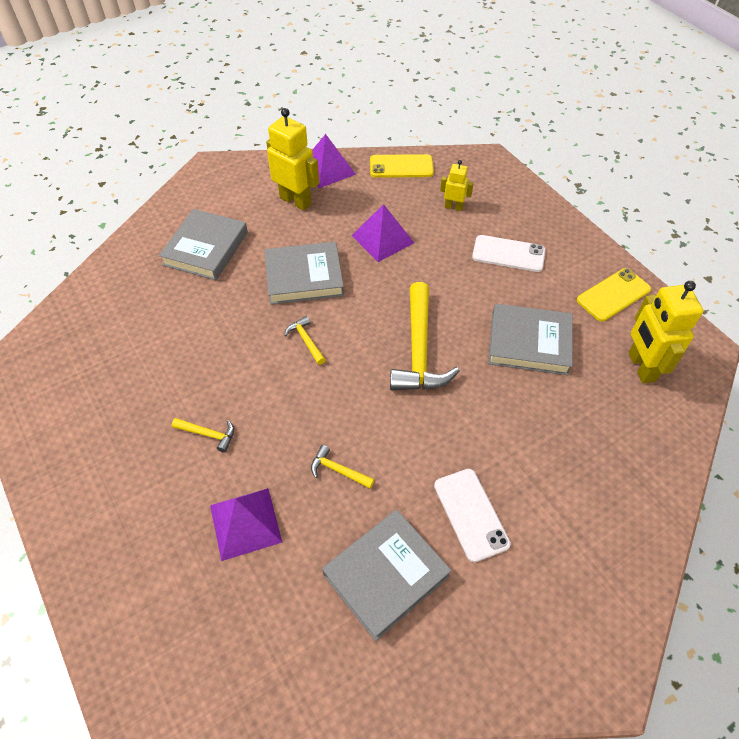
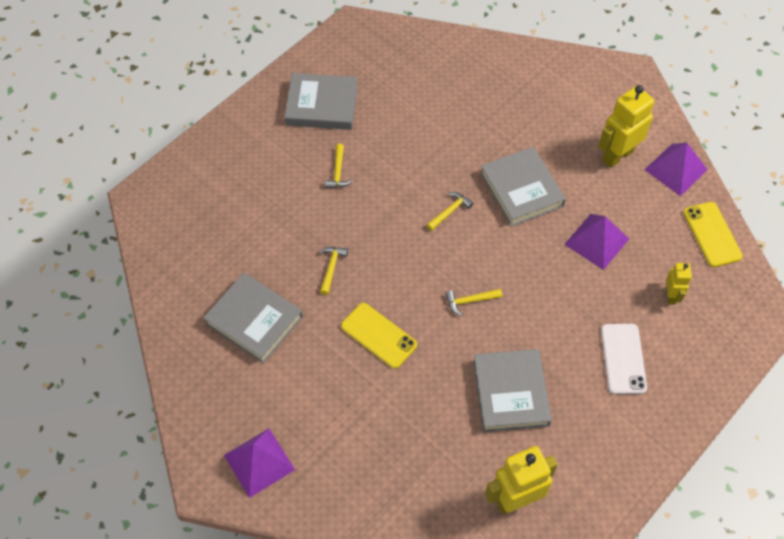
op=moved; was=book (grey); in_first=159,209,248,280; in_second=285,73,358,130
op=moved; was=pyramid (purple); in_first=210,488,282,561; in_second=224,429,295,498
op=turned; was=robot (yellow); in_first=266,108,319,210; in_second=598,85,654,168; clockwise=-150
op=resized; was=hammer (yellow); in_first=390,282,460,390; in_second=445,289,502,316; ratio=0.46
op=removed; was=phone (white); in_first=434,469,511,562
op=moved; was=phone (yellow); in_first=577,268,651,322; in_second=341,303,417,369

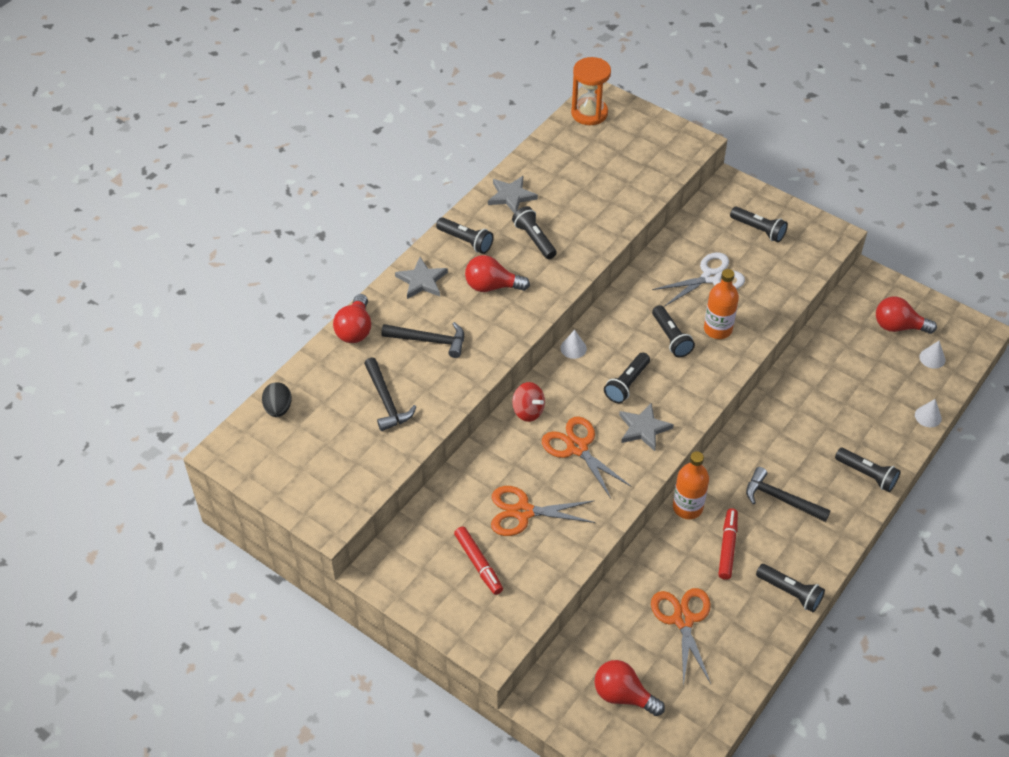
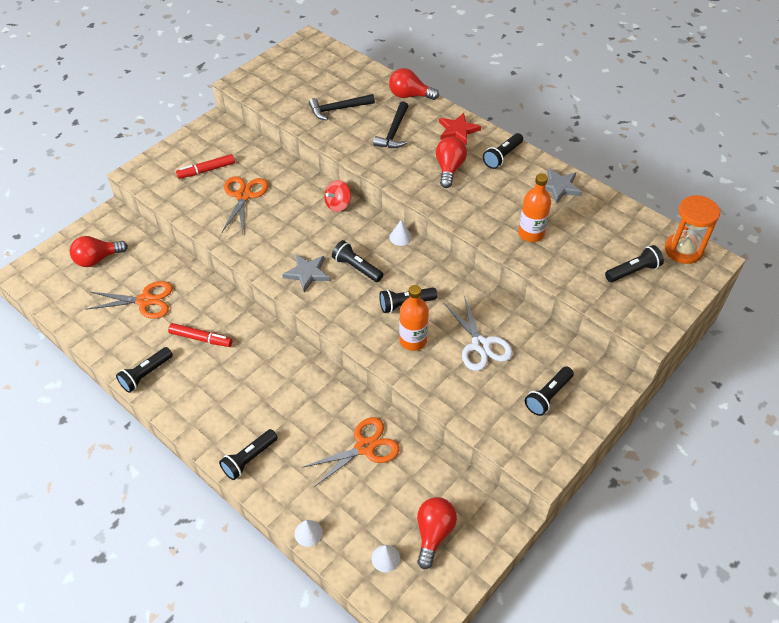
op=removed; was=egg (black); in_first=262,382,292,417
op=recoloured; was=star (grey); now=star (red); in_first=395,257,448,299; in_second=439,113,481,145
op=moved; was=flashlight (black); in_first=512,206,557,259; in_second=605,245,664,282
op=moved; was=scissors (orange); in_first=542,416,632,498; in_second=302,417,400,487
op=turned; was=light bulb (red); in_first=594,660,665,716; in_second=70,236,128,267; clockwise=-150
op=moved; was=bottle (orange); in_first=673,451,709,519; in_second=518,173,551,242
op=removed; was=hammer (black); in_first=746,467,831,522

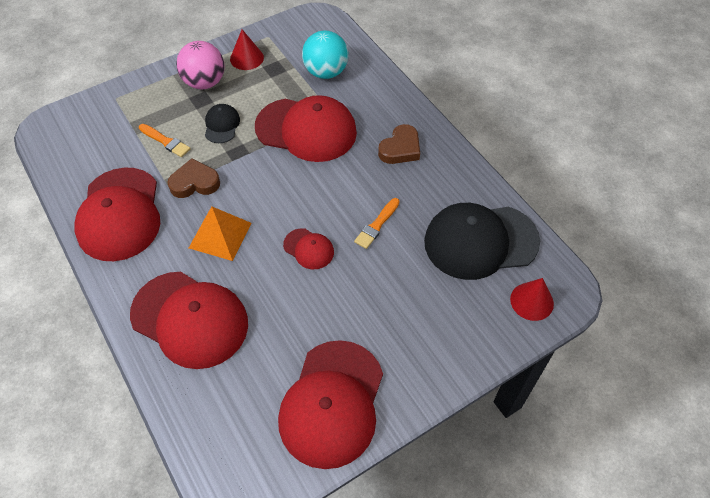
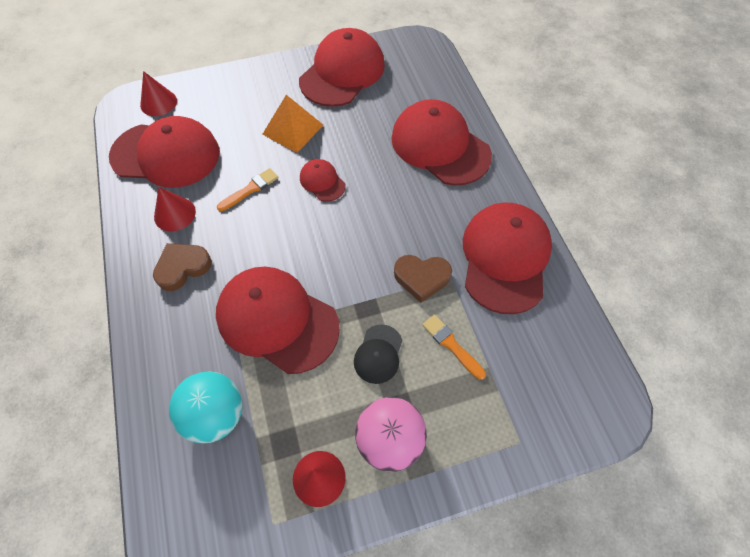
op=moved; was=pyramid (orange); in_first=189,207,252,261; in_second=262,95,323,153
op=recoloured; was=cap (black); now=cap (red); in_first=424,203,540,280; in_second=109,116,220,188
op=added; now=cone (red); in_second=154,187,196,231

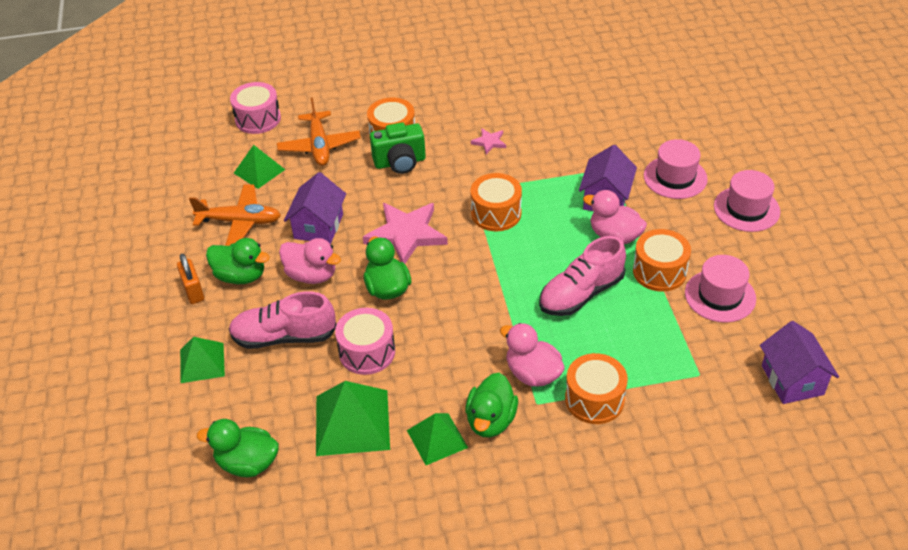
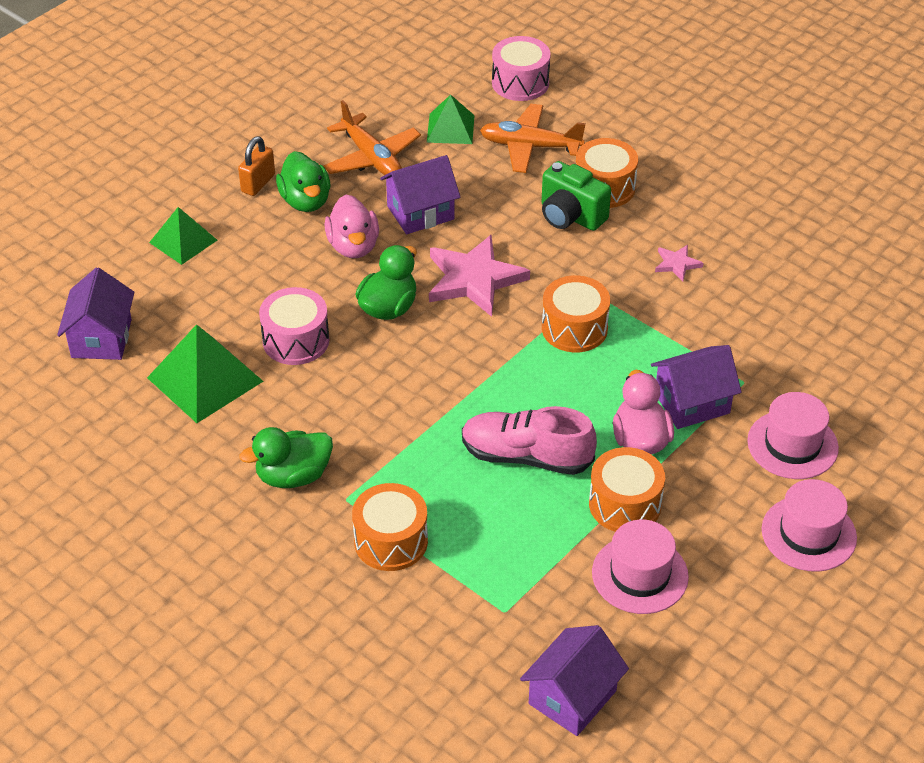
op=replaced; was=duck (green); now=house (purple); in_first=197,419,279,477; in_second=57,267,134,360
op=removed; was=shoe (pink); in_first=228,292,337,349
op=turned; was=plane (orange); in_first=277,97,361,166; in_second=480,104,586,173; clockwise=60
op=removed; was=pyramid (green); in_first=407,413,468,465
op=removed; was=duck (pink); in_first=500,323,565,387

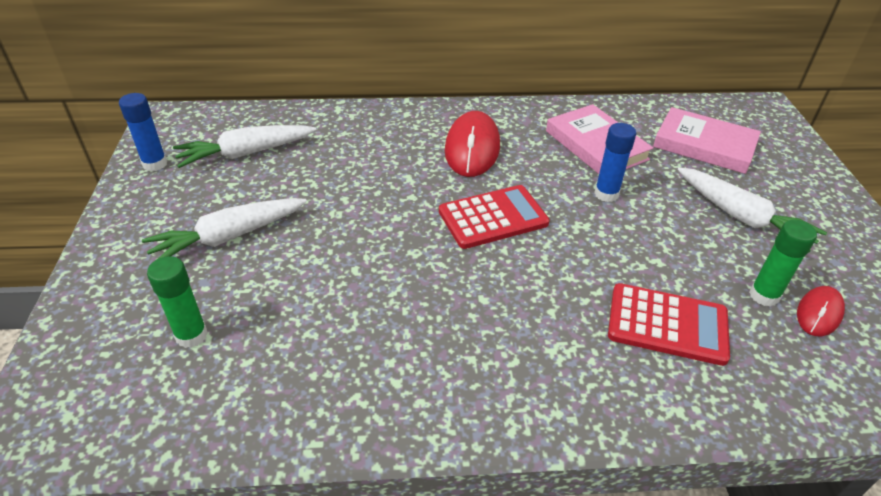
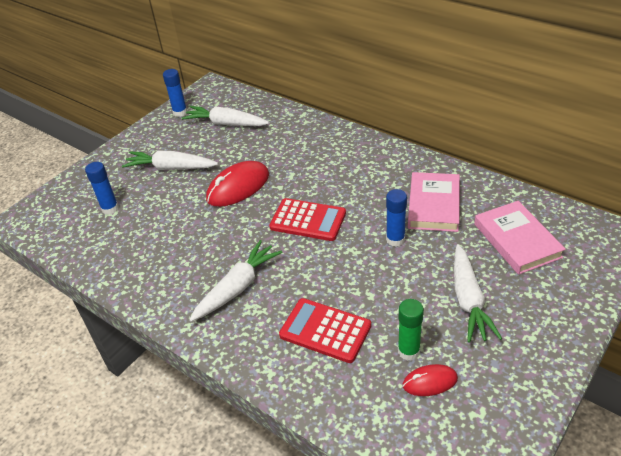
op=recoloured; was=glue stick (green); now=glue stick (blue); in_first=147,256,208,348; in_second=85,162,119,215
op=moved; was=mouse (red); in_first=445,111,500,177; in_second=206,161,269,207
op=turned; was=calculator (red); in_first=608,283,730,366; in_second=279,298,371,363; clockwise=150
op=added; now=carrot (white); in_second=190,240,282,322

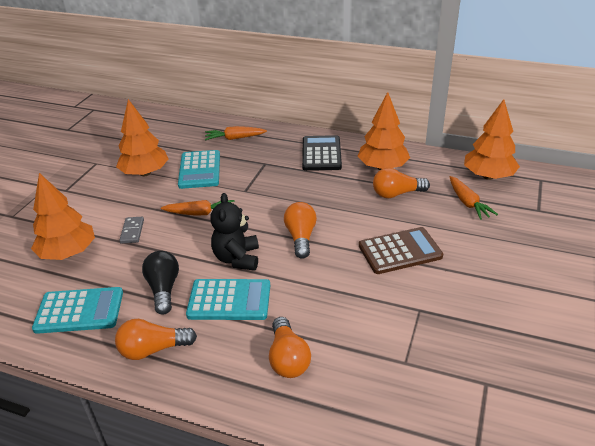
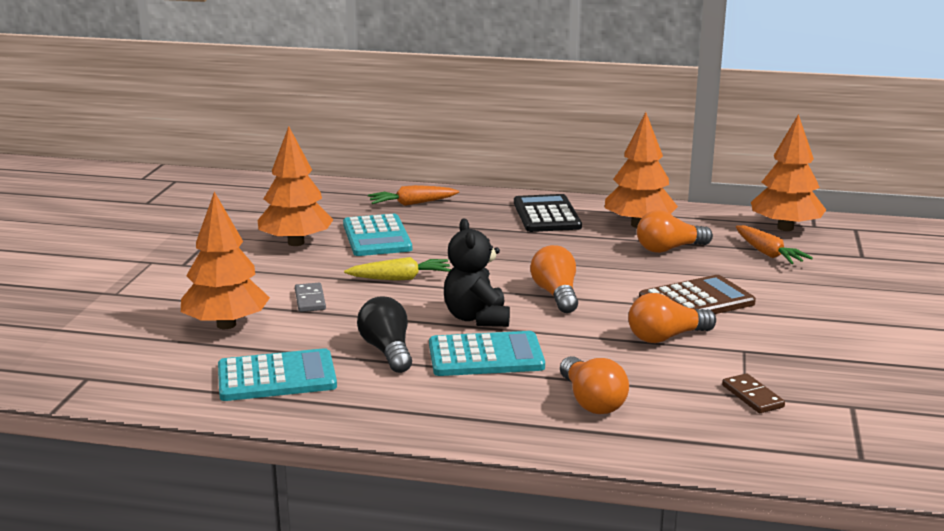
op=moved; was=light bulb (orange); in_first=115,319,197,360; in_second=628,293,716,343
op=recoloured; was=carrot (orange); now=carrot (yellow); in_first=161,200,235,216; in_second=344,257,452,281
op=added; now=domino (brown); in_second=722,373,785,413

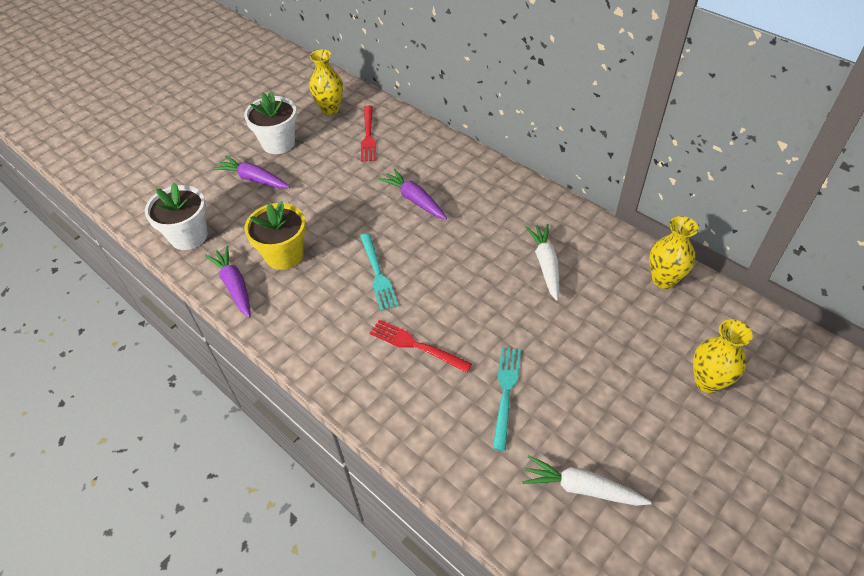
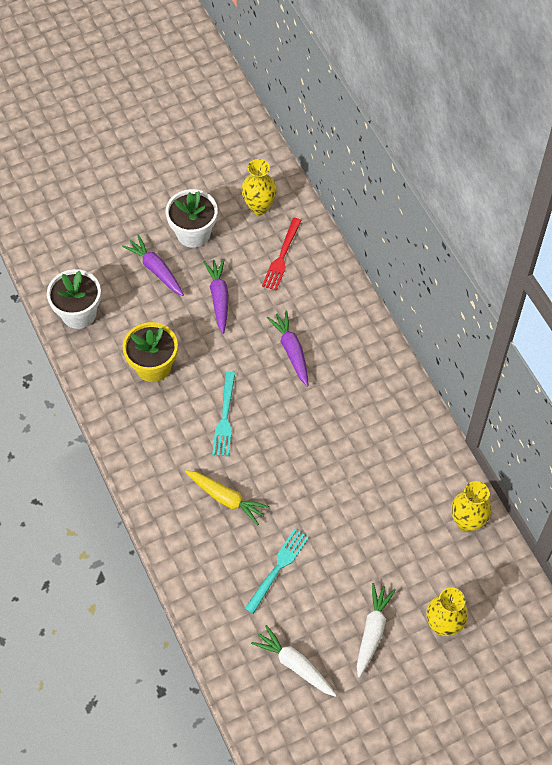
op=moved; was=carrot (purple); in_first=205,246,251,318; in_second=203,259,229,334
op=replaced; was=fork (red); now=carrot (yellow); in_first=370,320,472,373; in_second=185,470,270,525
op=moved; was=carrot (white); in_first=525,224,559,301; in_second=357,583,396,678

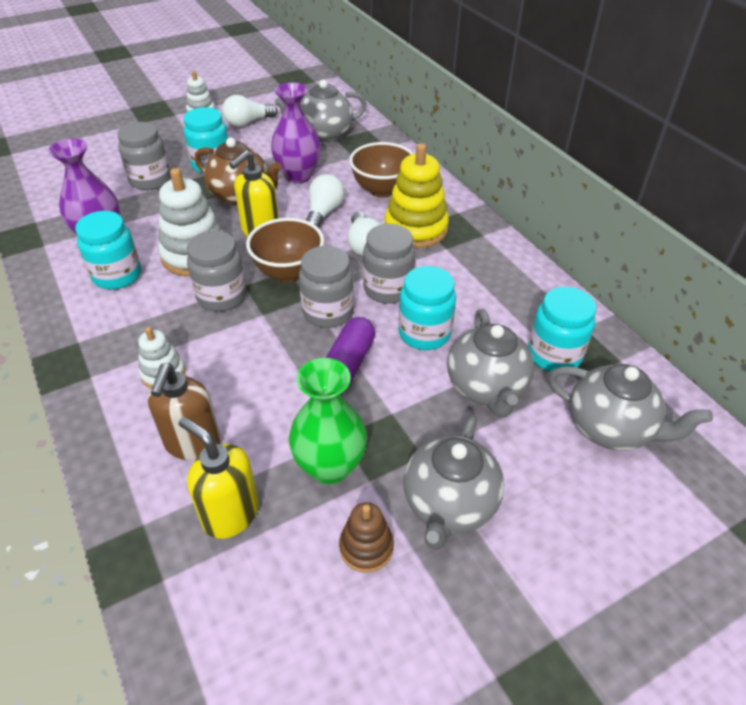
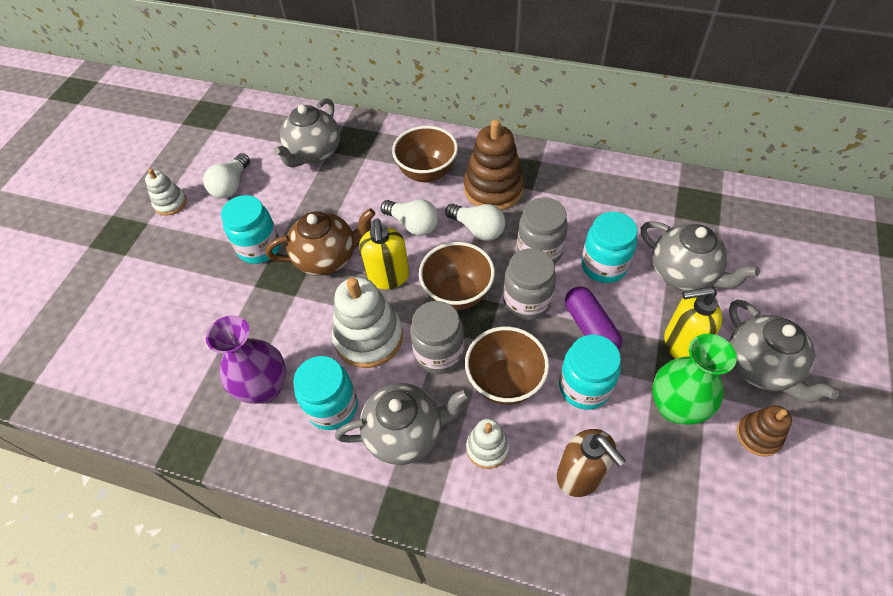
op=removed; was=jar (grey); in_first=117,122,171,191
op=moved; was=soap dispenser (yellow); in_first=179,417,259,539; in_second=664,287,722,359
op=removed; was=vase (purple); in_first=271,83,321,183
op=turned; was=light bulb (white); in_first=306,174,344,228; in_second=381,199,438,236; clockwise=150
op=recoloured; was=stacking toy (yellow); now=stacking toy (brown); in_first=385,143,449,248; in_second=464,119,524,210
op=moved; was=jar (turquoise); in_first=528,287,596,372; in_second=559,335,621,410
op=moved; was=teapot (grey); in_first=549,364,713,450; in_second=335,383,470,465
op=added; now=bowl (brown); in_second=465,327,549,405

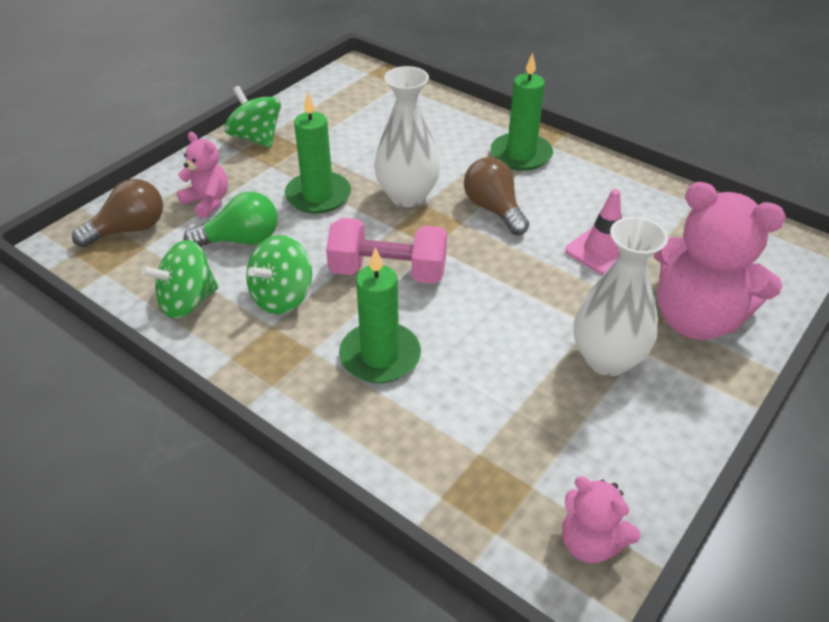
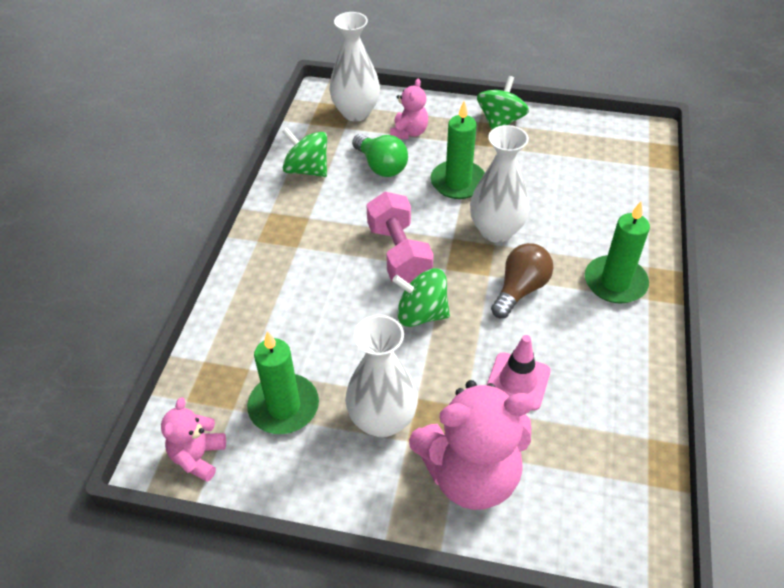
op=replaced; was=light bulb (brown); now=vase (white); in_first=72,179,163,247; in_second=329,12,380,121
op=moved; was=spinning top (green); in_first=246,235,312,314; in_second=392,268,450,327
op=moved; was=candle (green); in_first=339,247,421,383; in_second=247,331,319,434
op=turned; was=teddy bear (pink); in_first=653,182,786,340; in_second=409,380,534,510; clockwise=-105

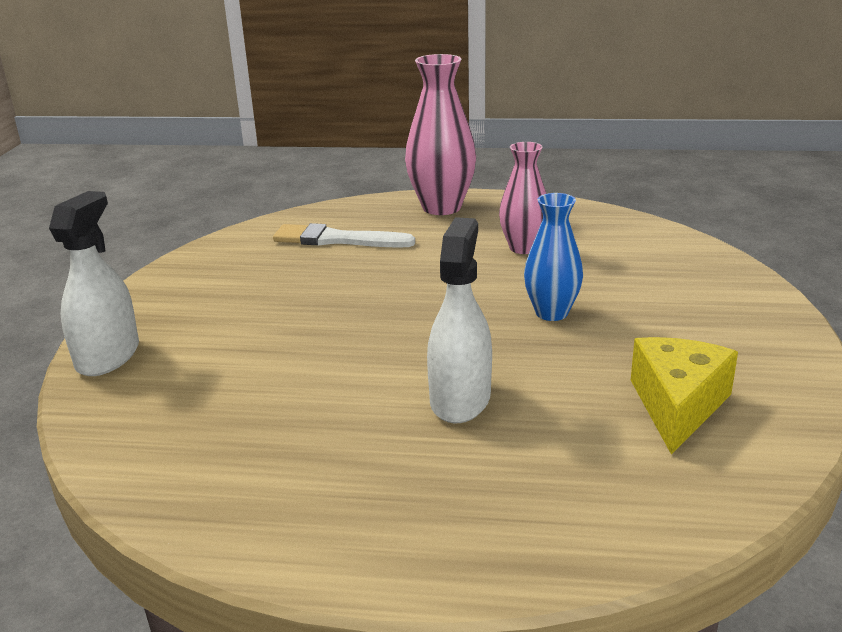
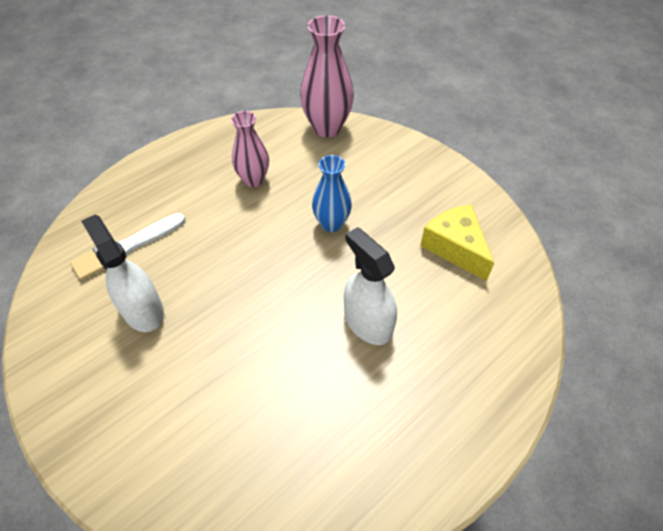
op=moved; was=spray bottle (white); in_first=49,191,139,376; in_second=81,215,164,332
op=moved; was=vase (pink); in_first=405,54,476,215; in_second=300,15,354,137

